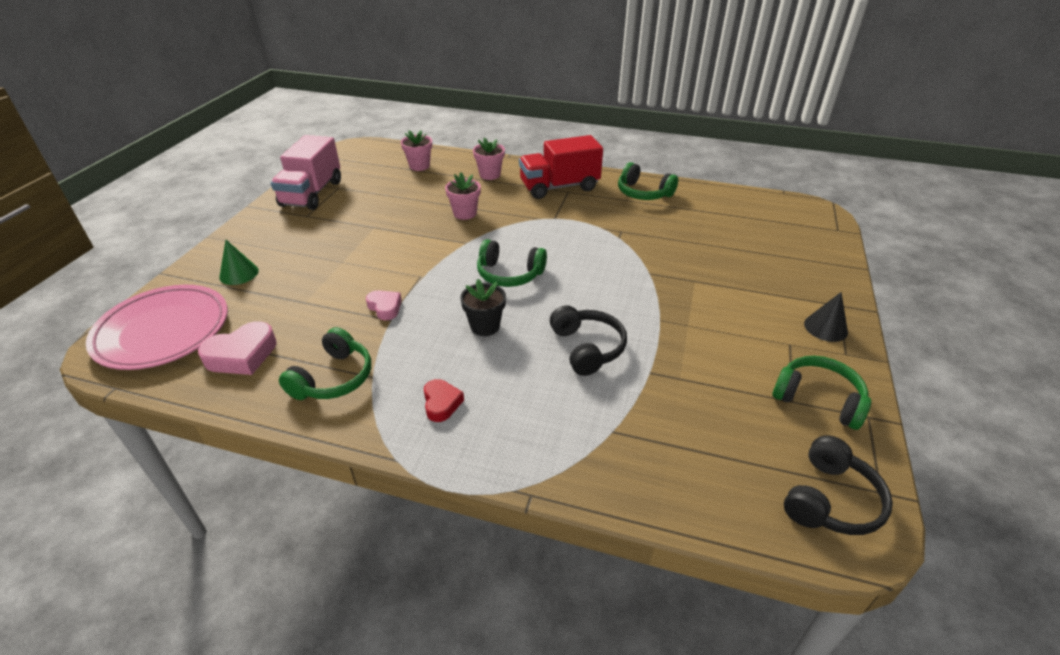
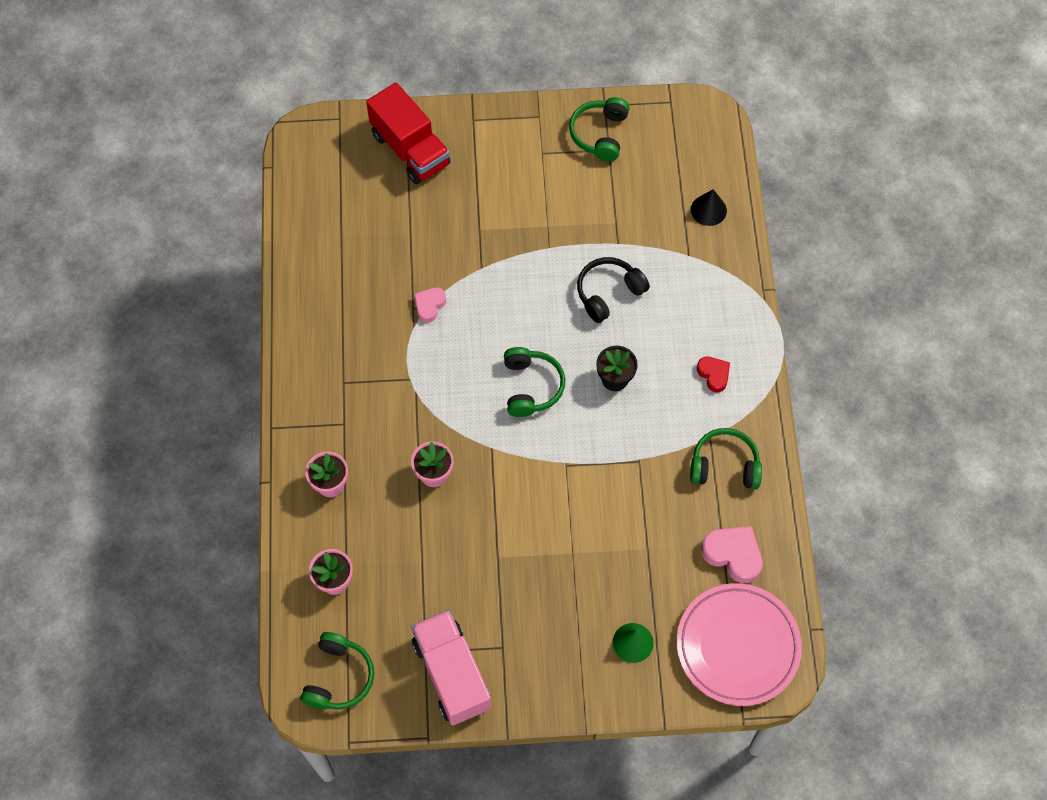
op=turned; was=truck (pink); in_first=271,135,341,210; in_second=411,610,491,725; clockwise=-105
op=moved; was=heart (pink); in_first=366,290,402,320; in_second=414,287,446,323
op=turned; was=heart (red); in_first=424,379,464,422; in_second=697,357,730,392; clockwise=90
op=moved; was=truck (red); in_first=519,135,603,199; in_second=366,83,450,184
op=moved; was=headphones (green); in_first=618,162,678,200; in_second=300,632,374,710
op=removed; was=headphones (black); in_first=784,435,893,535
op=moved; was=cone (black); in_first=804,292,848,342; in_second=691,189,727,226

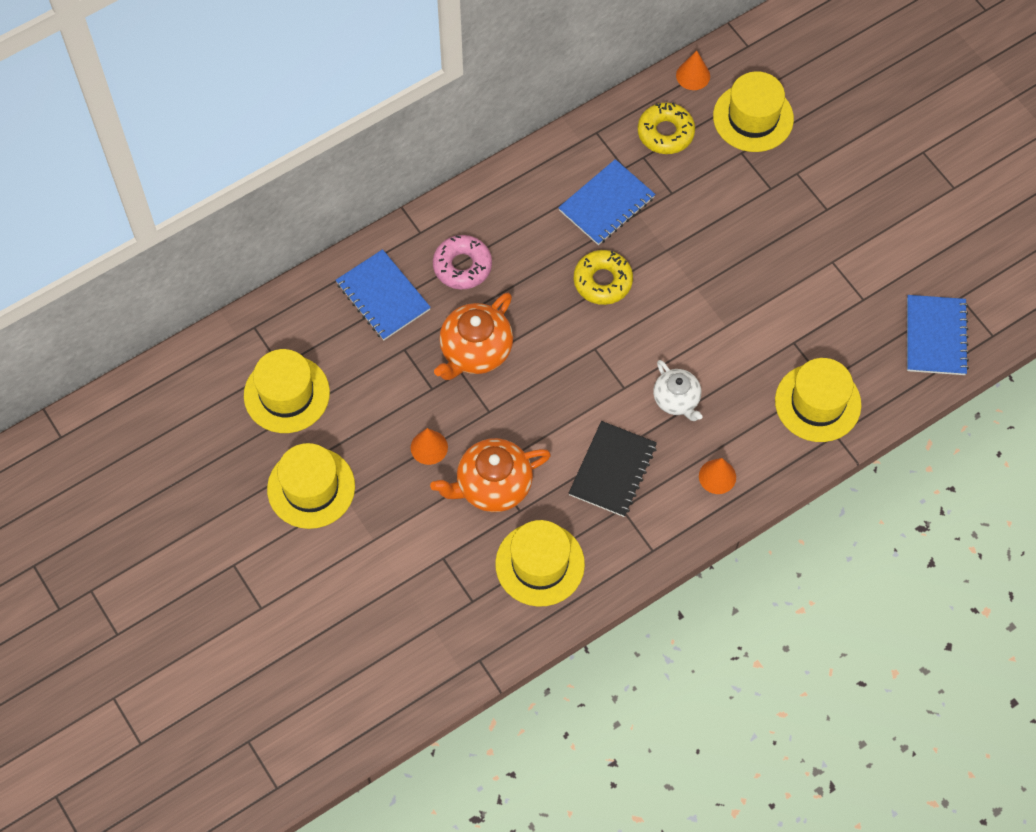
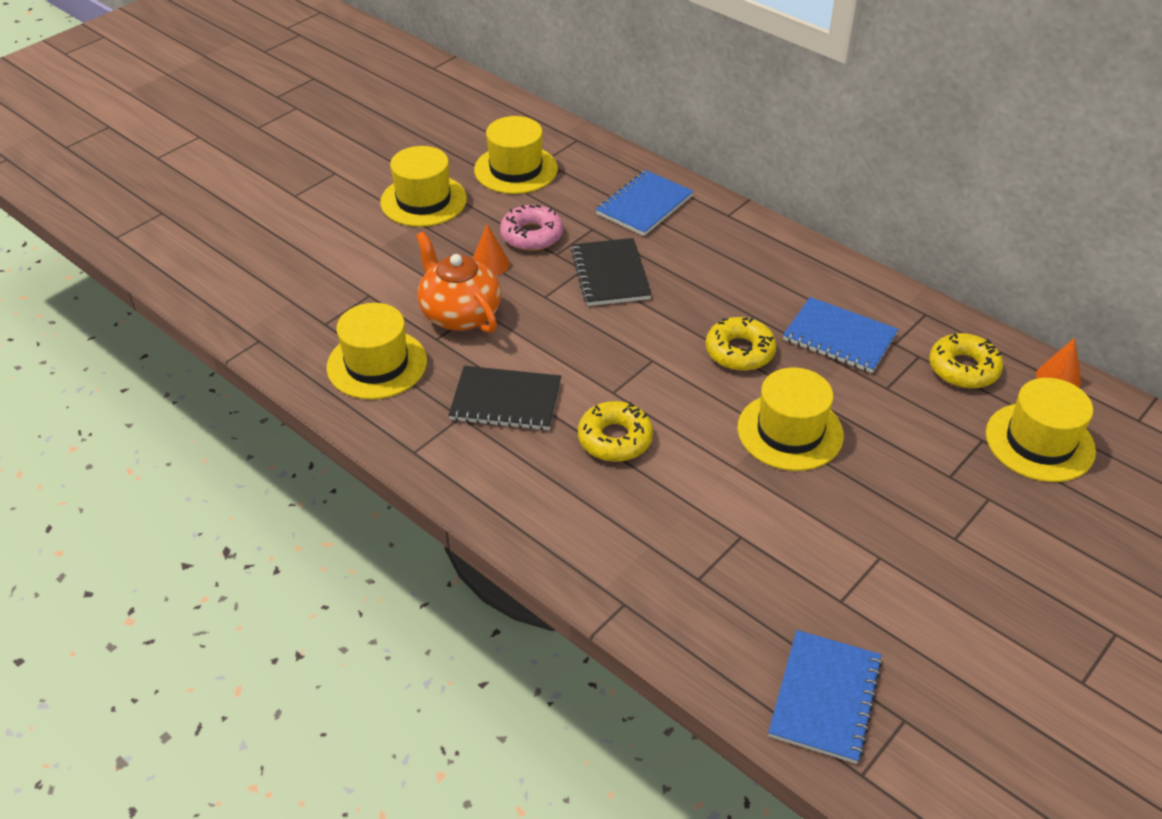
op=moved; was=donut (pink); in_first=433,235,492,289; in_second=500,205,563,251
op=replaced; was=teapot (orange); now=notebook (black); in_first=434,293,513,380; in_second=571,238,652,306
op=replaced; was=teapot (white); now=donut (yellow); in_first=653,360,703,421; in_second=578,401,653,462
op=removed; was=cone (orange); in_first=699,458,736,494
op=moved; was=hat (yellow); in_first=775,358,861,442; in_second=737,367,844,471
op=turned; was=notebook (blue); in_first=907,295,969,375; in_second=768,630,883,764; clockwise=-60

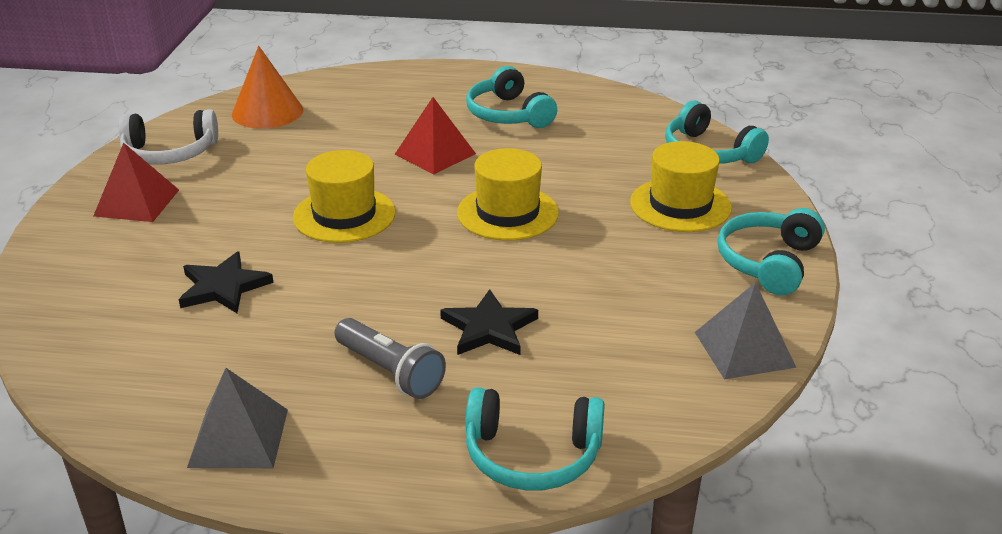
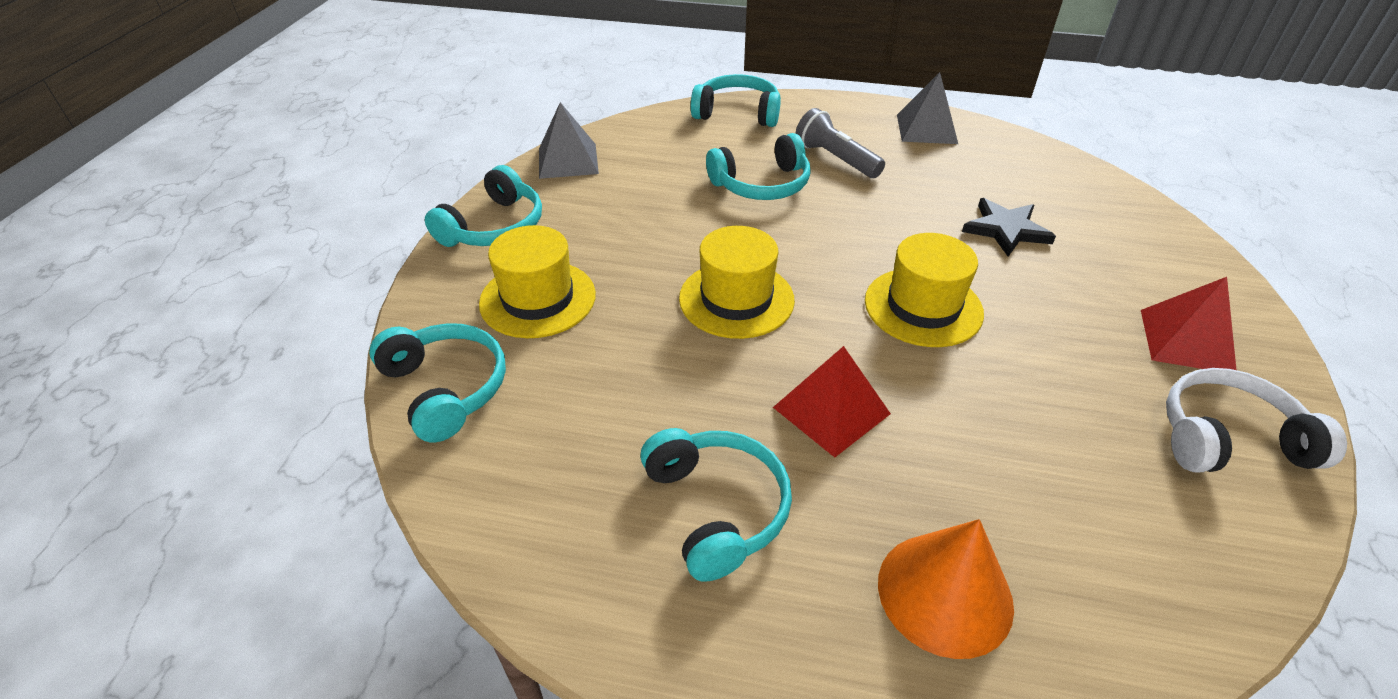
op=moved; was=cone (orange); in_first=232,46,303,129; in_second=878,519,1014,659
op=replaced; was=star (black); now=headphones (turquoise); in_first=440,289,538,355; in_second=706,133,811,200

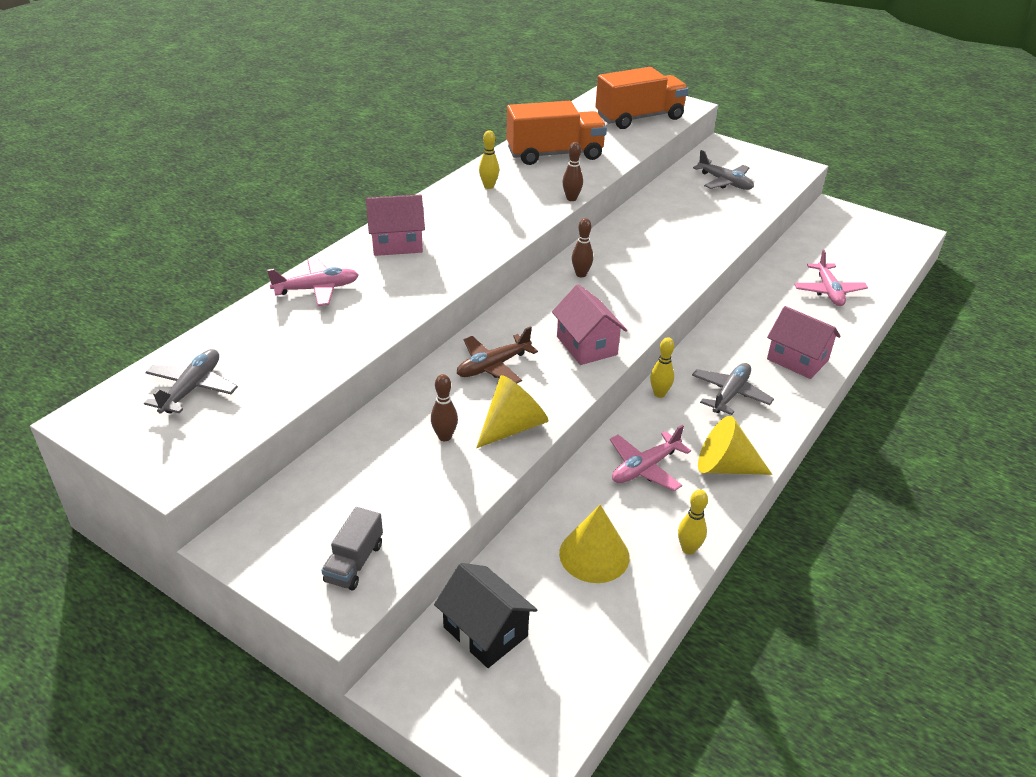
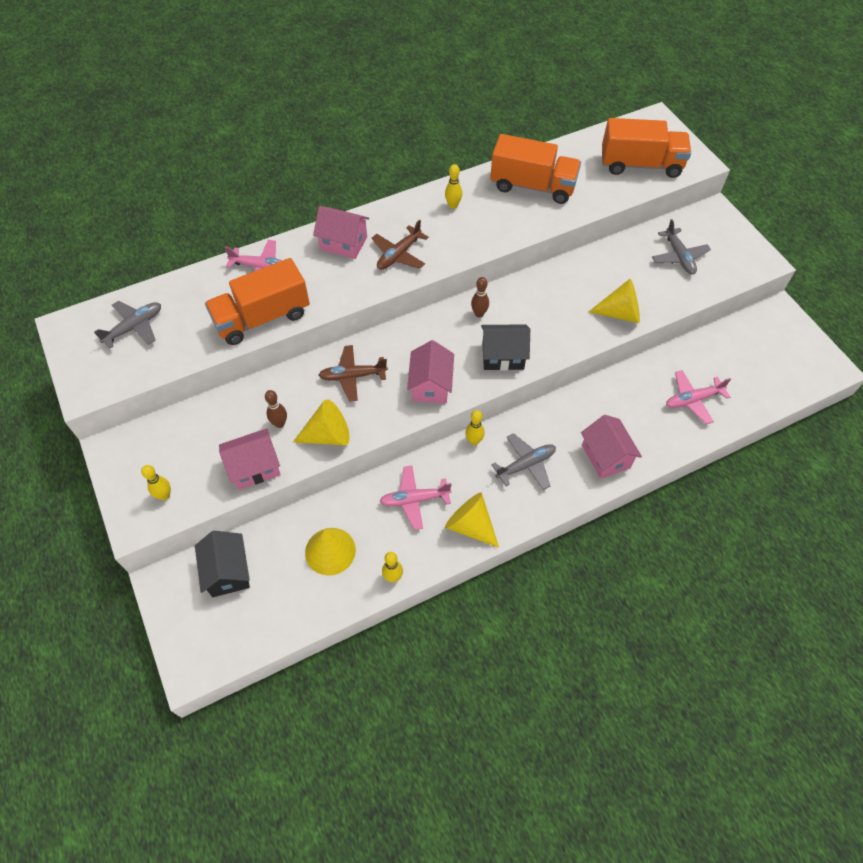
op=replaced; was=truck (grey); now=bowling pin (yellow); in_first=321,507,383,591; in_second=141,465,171,500
op=removed; was=bowling pin (brown); in_first=562,142,583,201
op=turned; was=plane (pink); in_first=794,250,868,306; in_second=666,370,731,425; clockwise=45
op=added; now=truck (orange); in_second=205,258,310,345
op=added; now=house (pink); in_second=219,428,281,490
op=added; now=plane (brown); in_second=371,220,429,270
op=added; now=house (black); in_second=481,324,530,371
op=added; now=cone (yellow); in_second=589,279,640,323

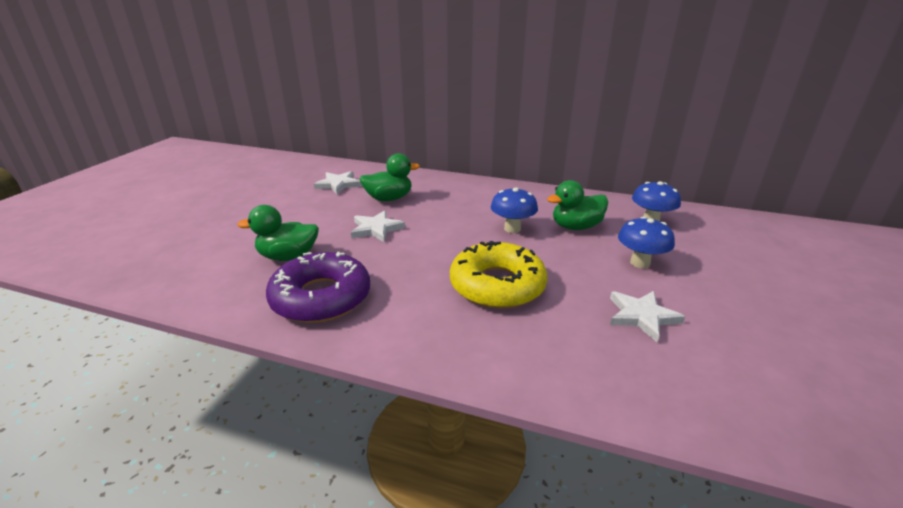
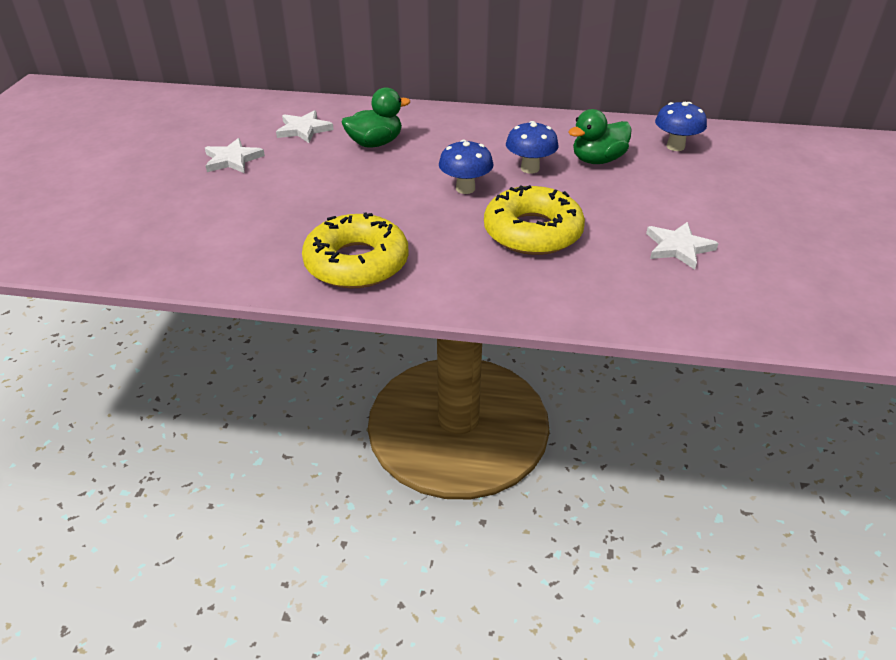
op=removed; was=duck (green); in_first=237,205,319,261
op=recoloured; was=donut (purple); now=donut (yellow); in_first=266,252,370,323; in_second=302,212,409,289
op=moved; was=star (white); in_first=351,210,405,242; in_second=205,138,265,173
op=moved; was=mushroom (blue); in_first=618,217,675,268; in_second=439,140,493,194

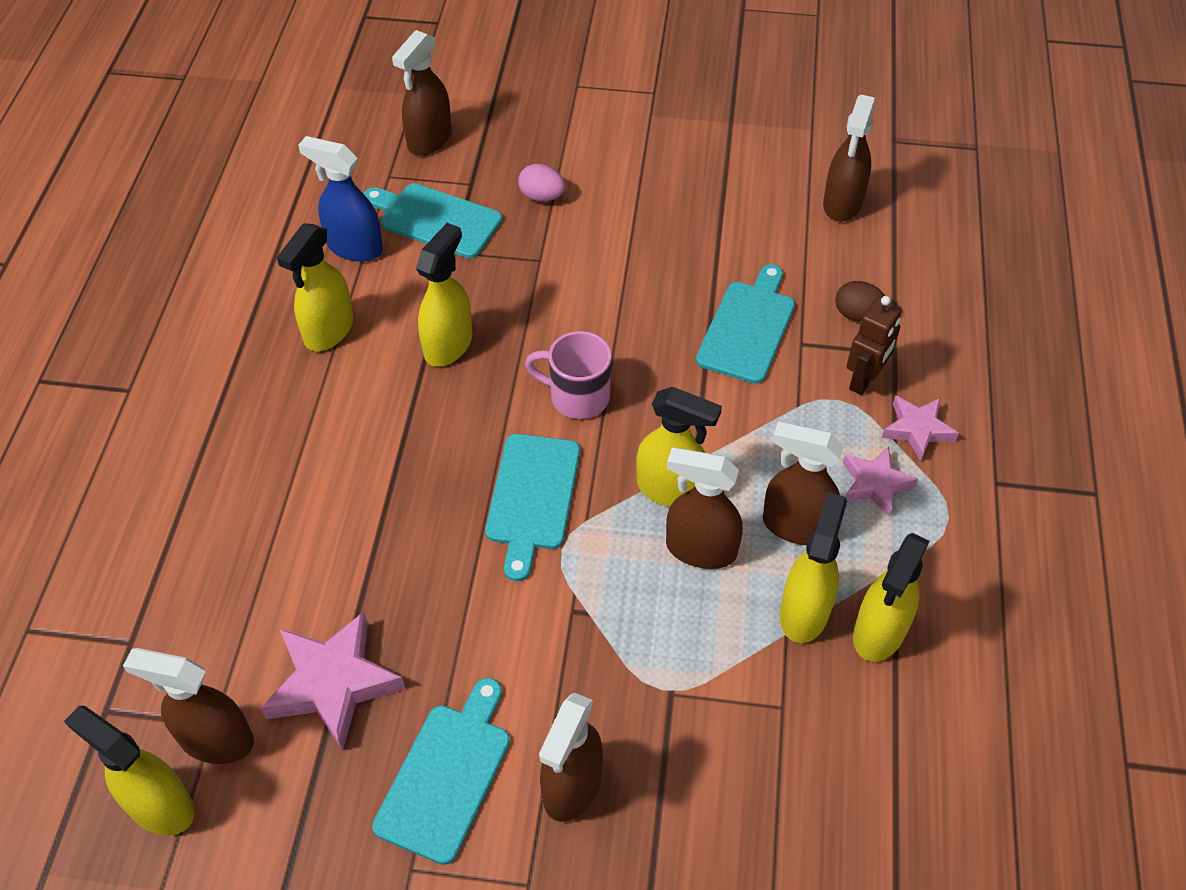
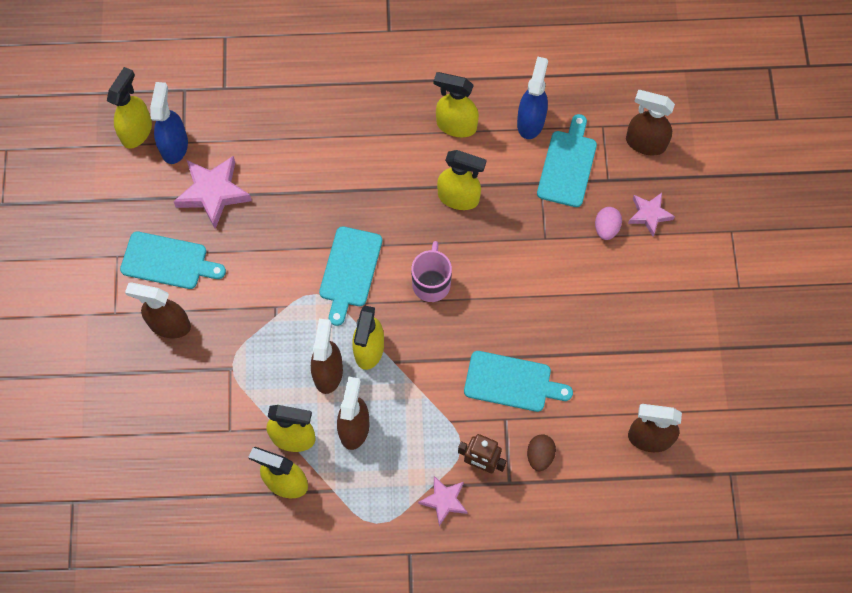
op=recoloured; was=spray bottle (brown); now=spray bottle (blue); in_first=123,648,254,764; in_second=150,82,188,164
op=turned; was=cutting board (turquoise); in_first=485,434,580,581; in_second=319,226,382,326; clockwise=-75
op=moved; was=star (pink); in_first=843,446,918,517; in_second=628,193,675,236

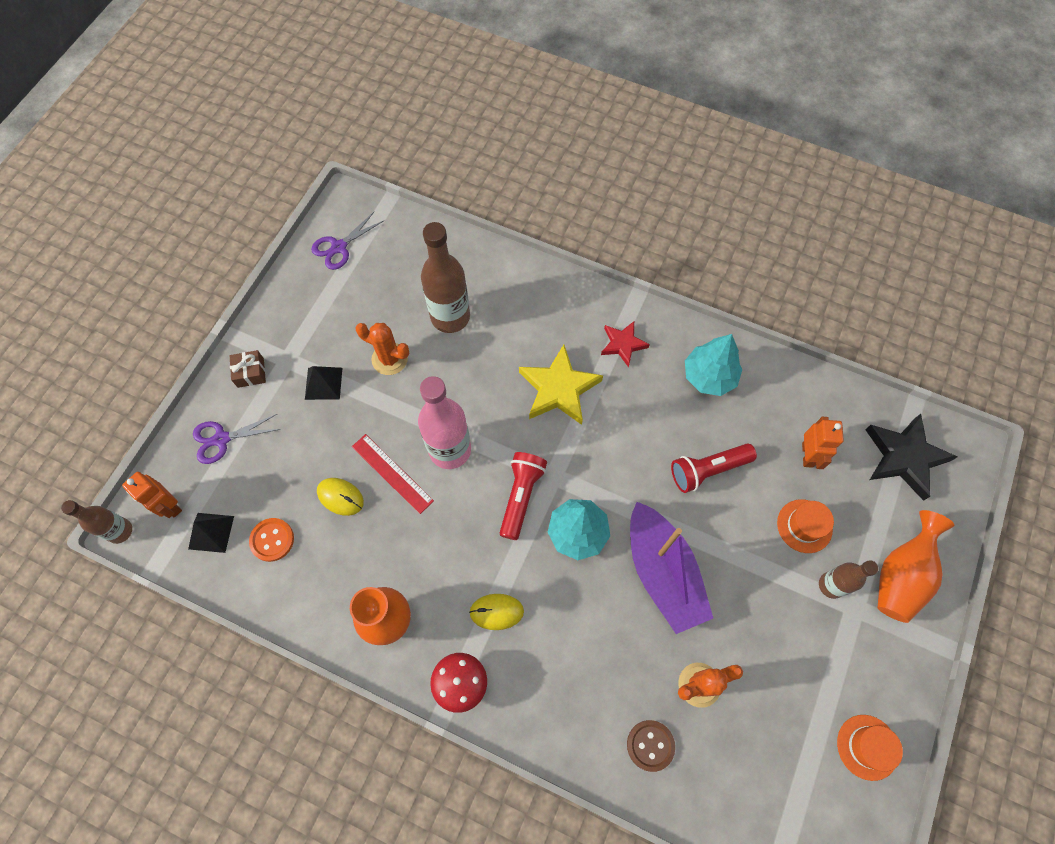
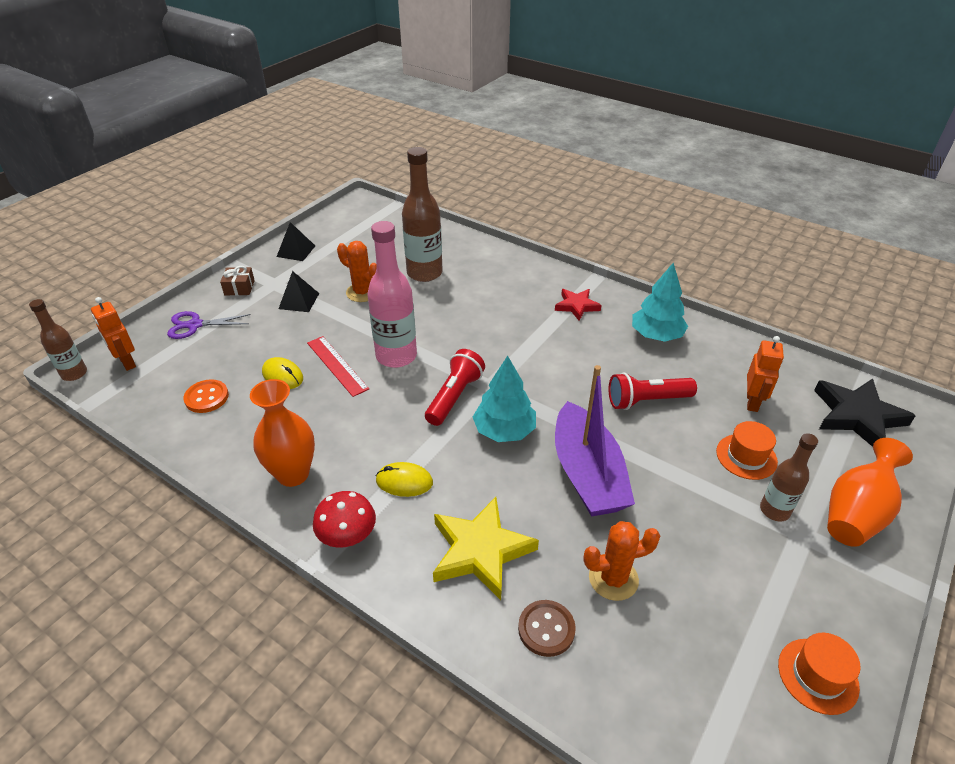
op=moved; was=pyramid (black); in_first=188,513,234,553; in_second=277,222,315,261
op=removed; was=scissors (purple); in_first=311,212,385,270
op=moved; was=star (yellow); in_first=519,345,603,425; in_second=433,497,539,600

